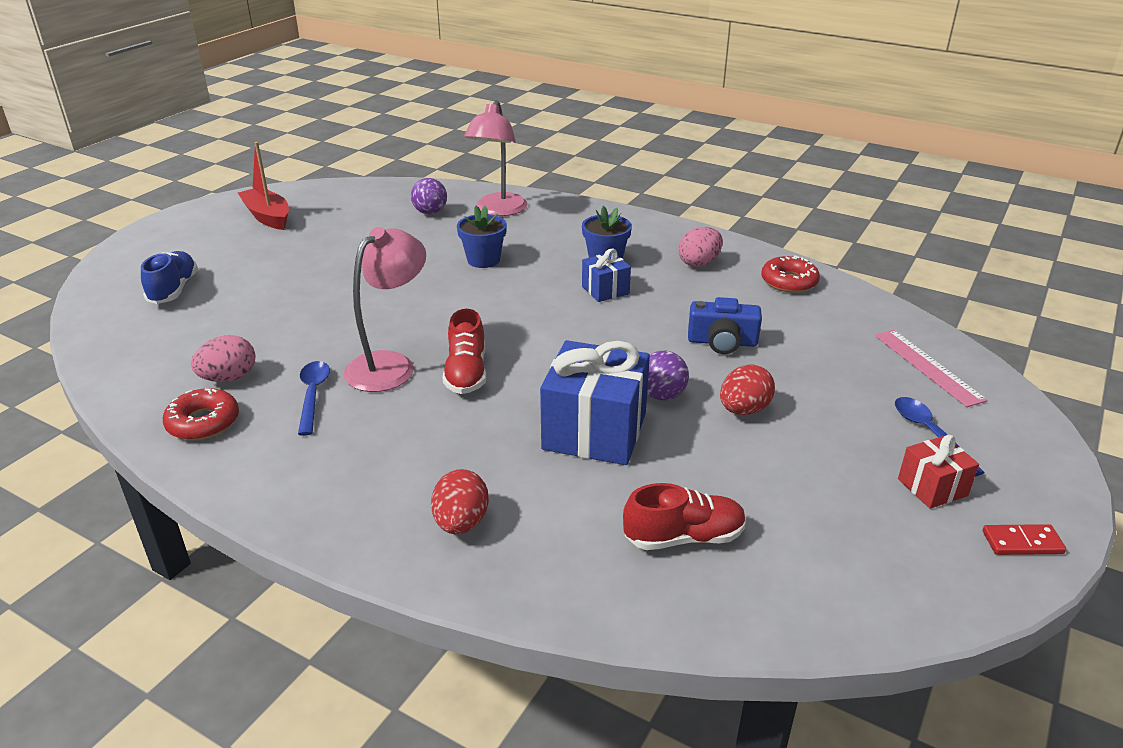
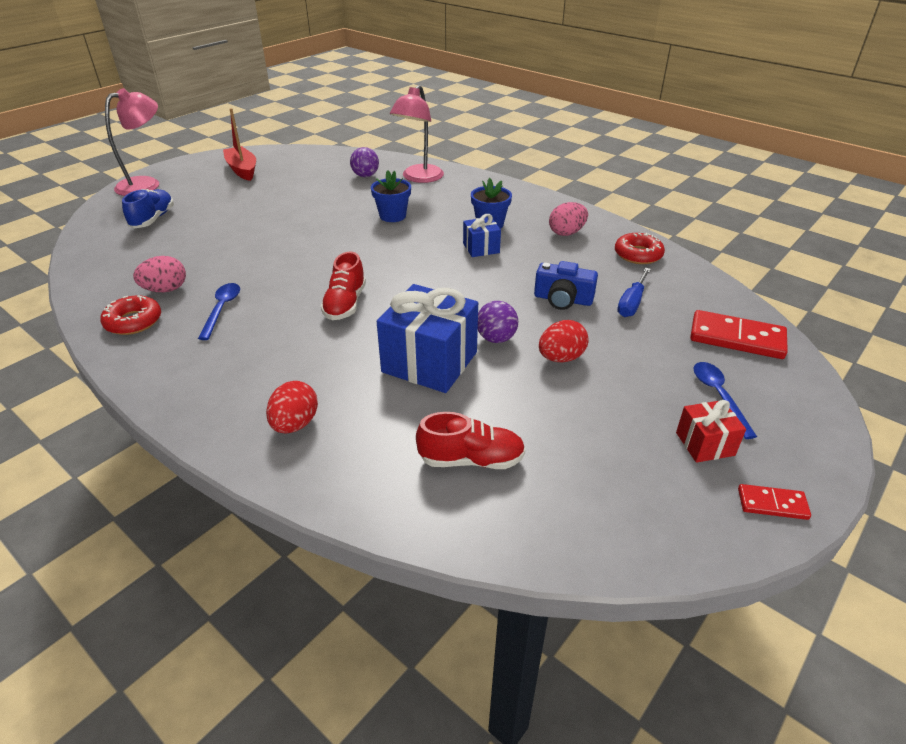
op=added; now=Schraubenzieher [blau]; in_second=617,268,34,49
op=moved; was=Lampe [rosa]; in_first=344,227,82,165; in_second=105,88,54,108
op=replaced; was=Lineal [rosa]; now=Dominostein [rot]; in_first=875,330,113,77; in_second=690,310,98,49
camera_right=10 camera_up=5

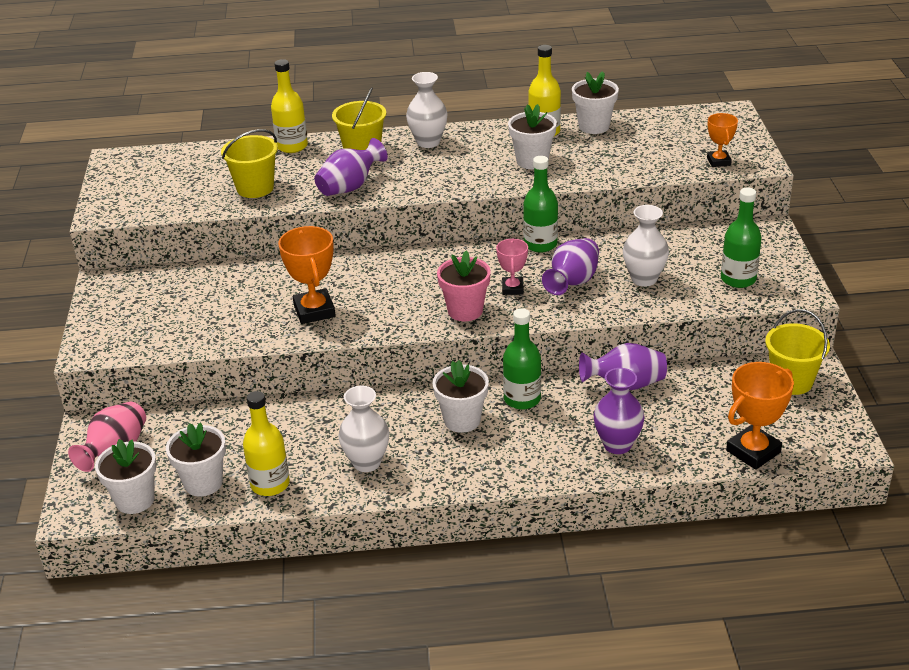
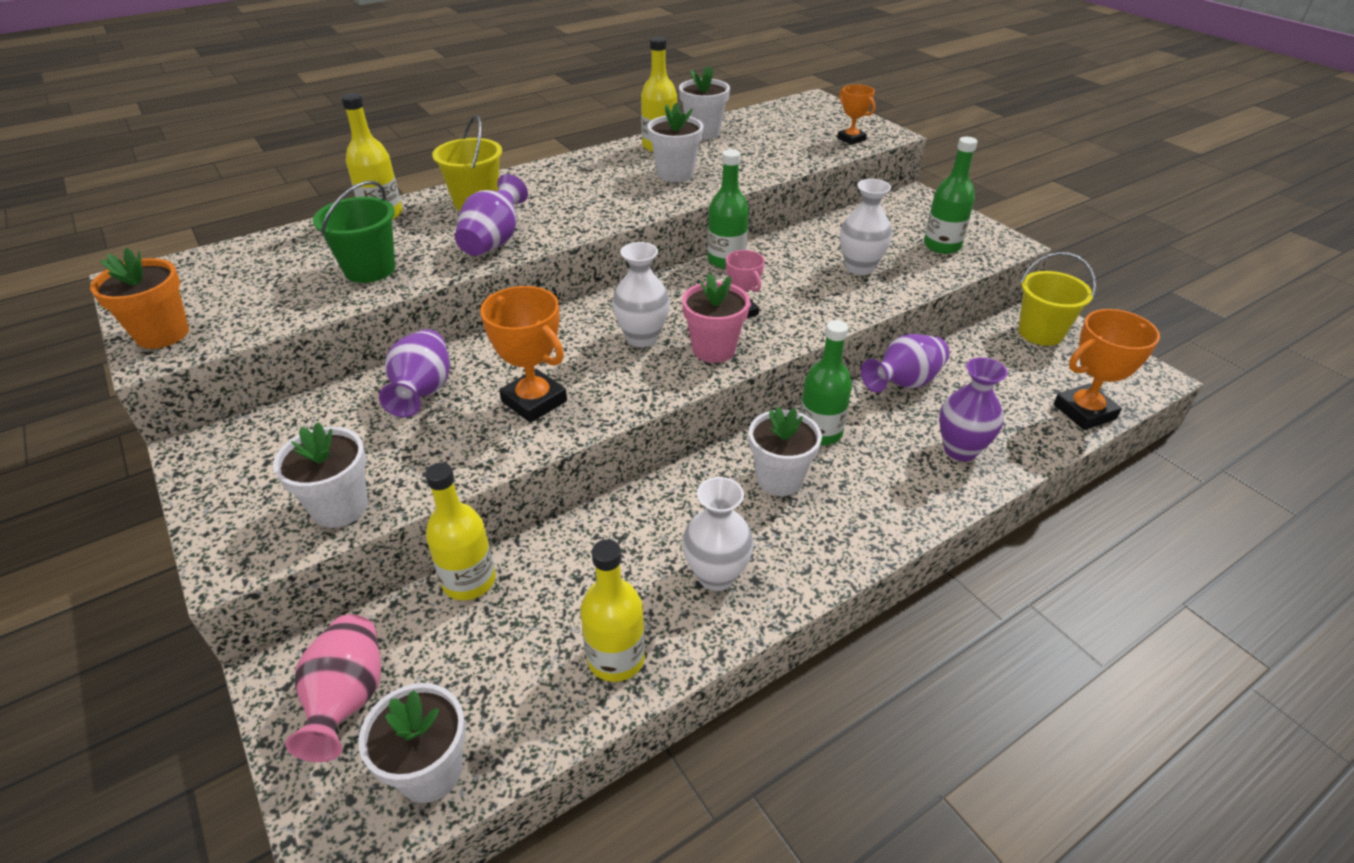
op=added; now=Blumentopf [orange]; in_second=90,248,99,101
op=added; now=Flasche [gelb]; in_second=425,463,71,137
op=moved; was=Blumentopf [weiß]; in_first=166,423,60,73; in_second=273,422,95,106
op=moved; was=Vase [weiß]; in_first=406,72,42,76; in_second=612,242,58,105
op=moved; was=Vase [lila]; in_first=542,238,57,57; in_second=379,329,71,88
op=recoloured; was=Eimer [gelb]; now=Eimer [grün]; in_first=221,129,57,69; in_second=313,181,82,102
op=turned; was=Pokal [orange]; in_first=726,362,68,108; in_second=1054,309,106,121; clockwise=45
camera_right=-30 camera_up=5

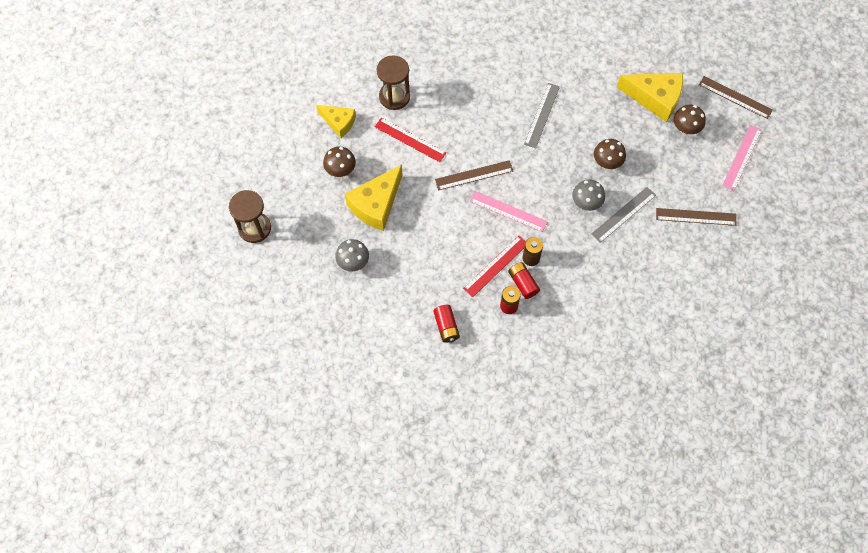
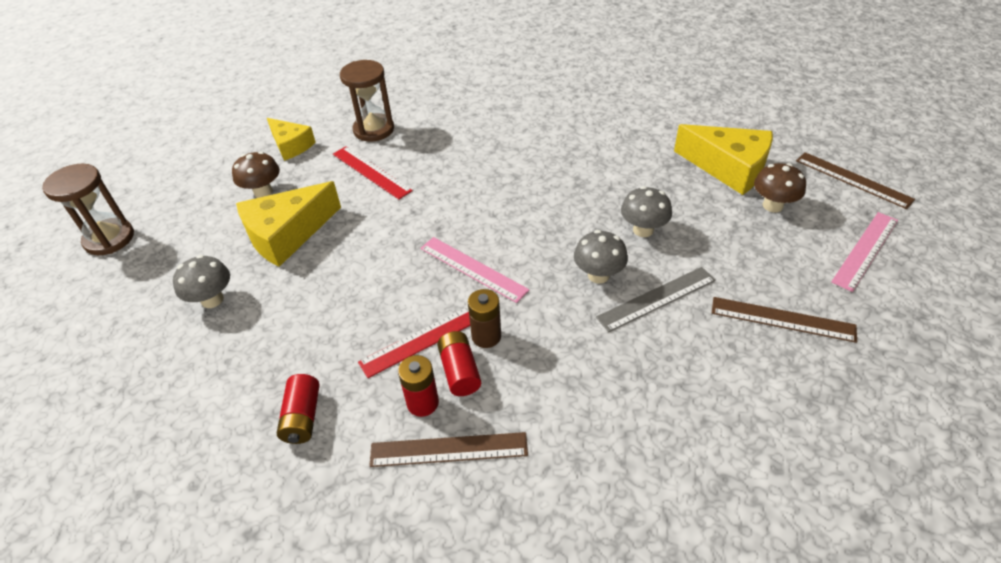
op=removed; was=Lineal [grau]; in_first=524,83,36,65
op=moved; was=Lineal [braun]; in_first=435,160,78,30; in_second=369,432,159,35
op=recoloured; was=Pilz [braun]; now=Pilz [grau]; in_first=594,139,32,30; in_second=621,186,51,51
camera_right=15 camera_up=-20

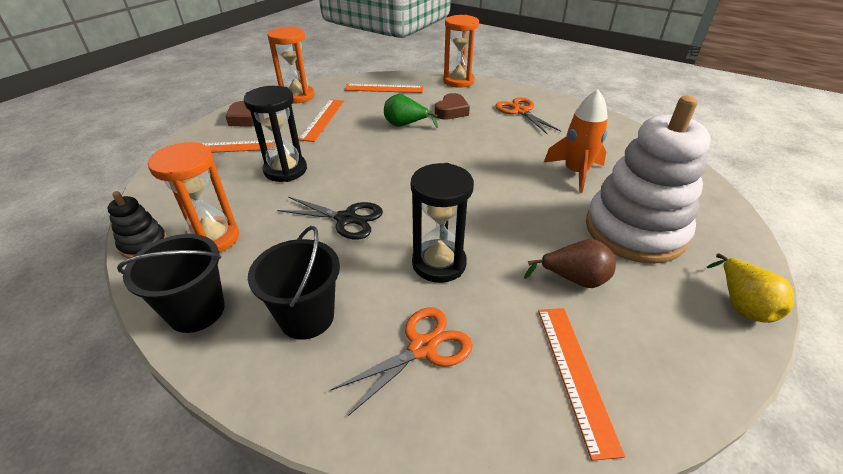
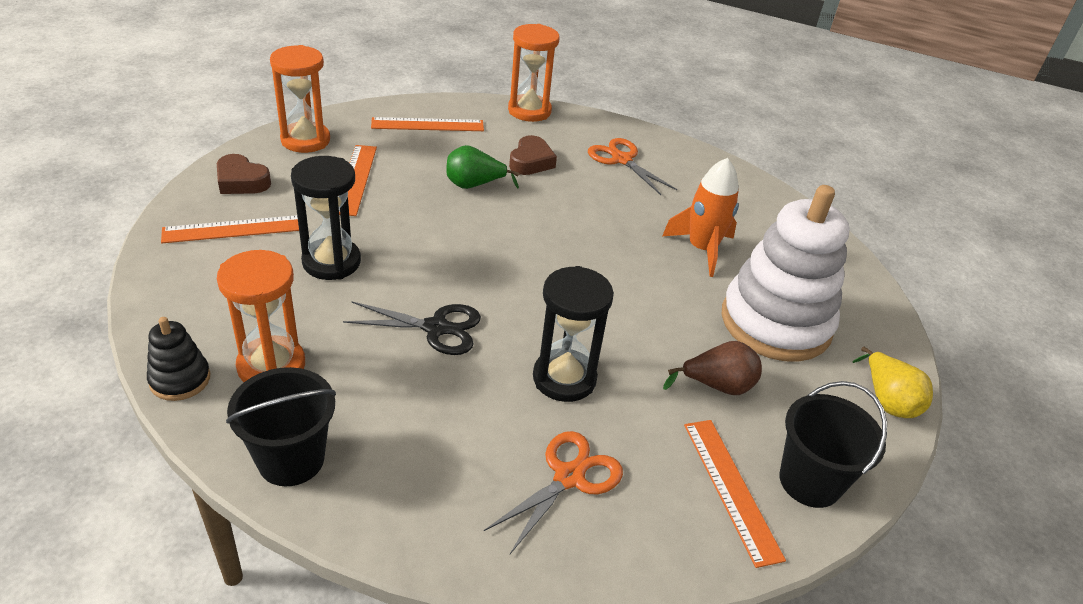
op=moved; was=Eimer [schwarz]; in_first=248,226,92,114; in_second=779,381,108,127
camera_right=-15 camera_up=0

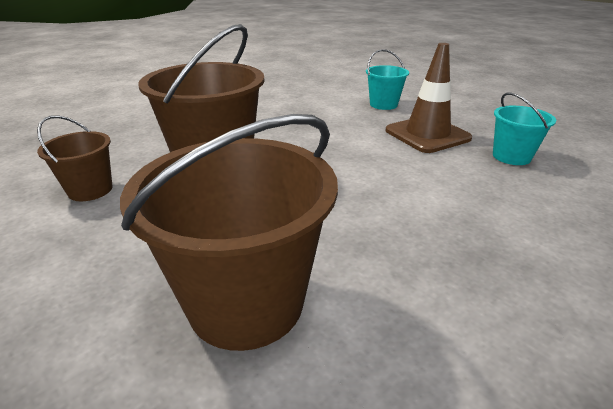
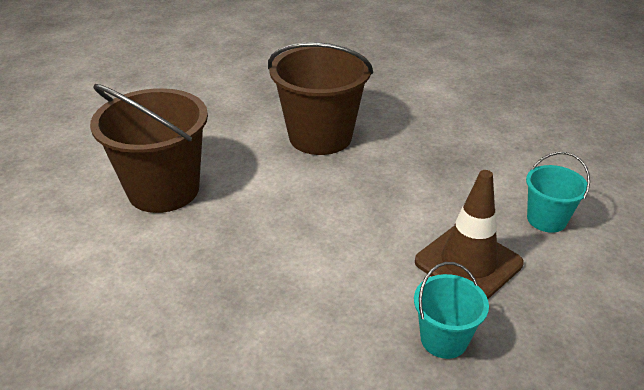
op=removed; was=Eimer [braun]; in_first=37,115,76,86
camera_right=75 camera_up=5

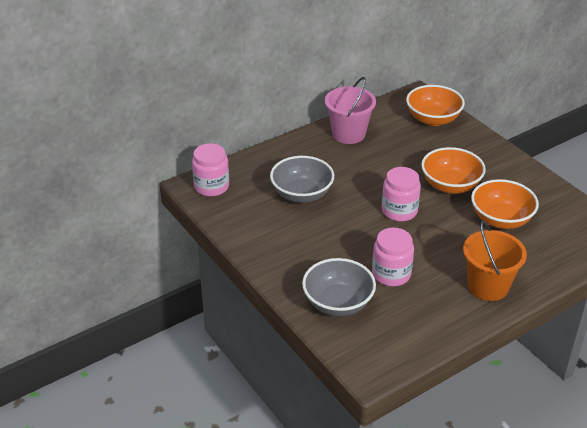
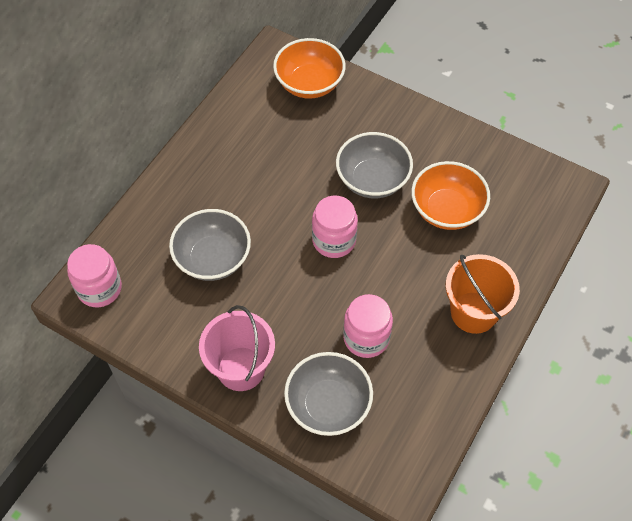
op=moved; was=Eimer [rosa]; in_first=325,77,51,67; in_second=199,305,76,86
op=recoloured; was=Schüssel [orange]; now=Schüssel [grau]; in_first=421,147,65,47; in_second=336,132,77,66
camera_right=-25 camera_up=20

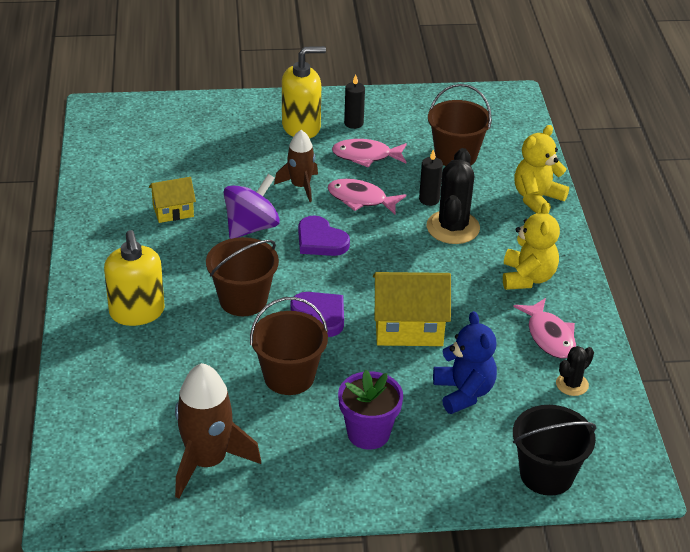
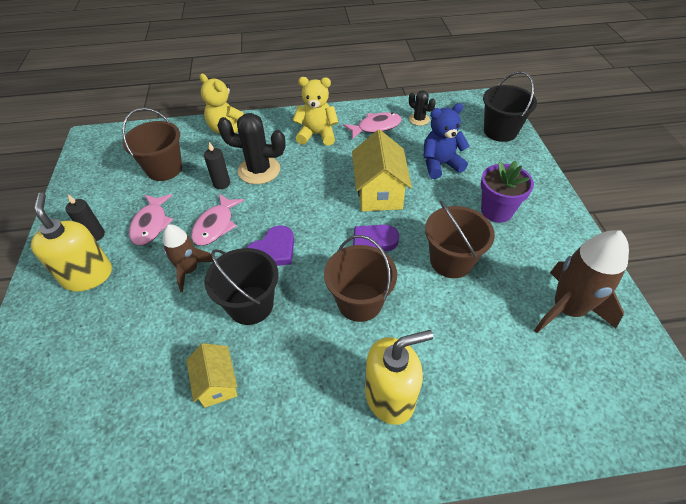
op=replaced; was=Kreisel [lila]; now=Eimer [schwarz]; in_first=223,174,57,65; in_second=204,248,75,77
camera_right=-90 camera_up=10

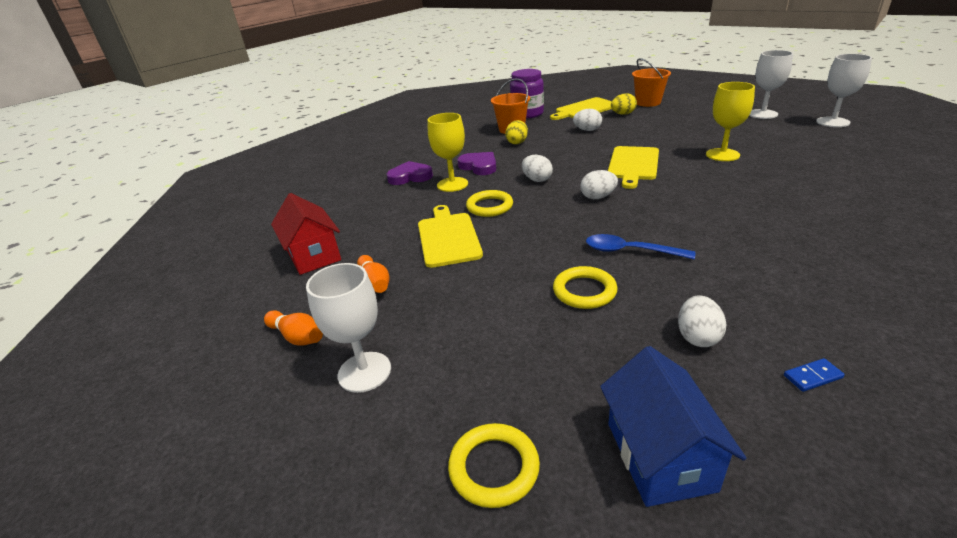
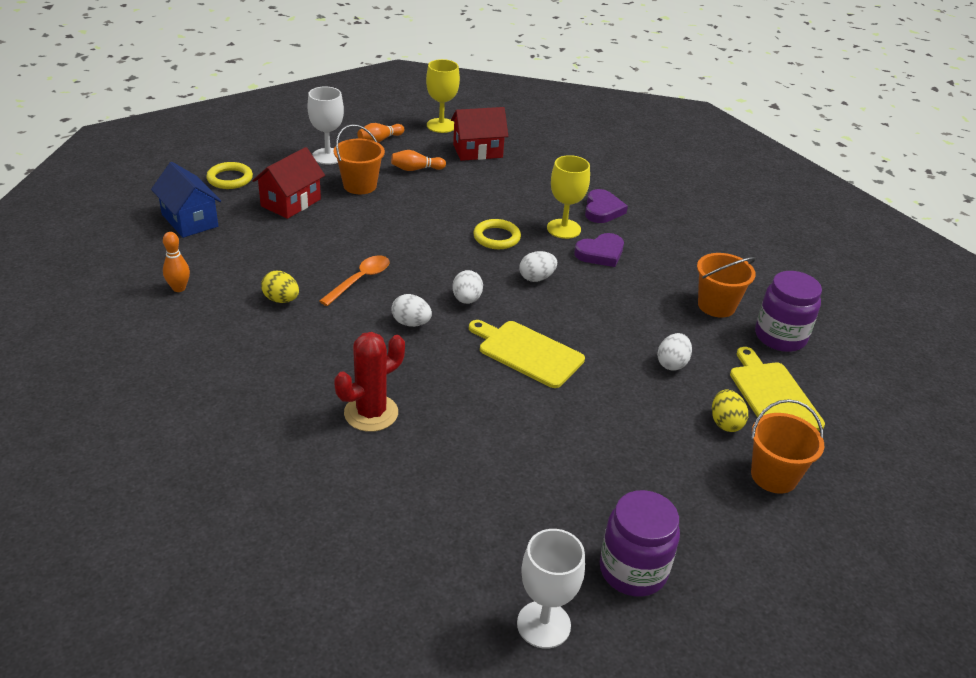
op=removed; was=Schneidebrett [gelb]; in_first=418,205,65,63
op=removed; was=Ring [gelb]; in_first=553,266,65,43
op=added; now=Haus [rot]; in_second=252,147,73,72
op=added; now=Eimer [orange]; in_second=334,124,51,70
op=added; now=Kaktus [rot]; in_second=334,332,71,100
op=moved; was=Ei [gelb]; in_first=505,120,23,25; in_second=261,271,38,32
op=moved; was=Ei [weiß]; in_first=678,295,48,52; in_second=391,294,41,33
op=moved; was=Kelch [gelb]; in_first=706,82,49,79; in_second=426,59,34,74
op=replaced; was=Kelch [weiß]; now=Einmachglas [lila]; in_first=749,50,44,69; in_second=600,490,80,107
op=replaced; was=Dominostein [blau]; now=Bowlingkegel [orange]; in_first=784,358,61,34; in_second=163,232,27,60
op=recoloured; was=Löffel [blau]; now=Löffel [orange]; in_first=586,234,109,25; in_second=319,255,71,51
op=turned; was=Haus [blau]; in_first=600,346,147,161; in_second=151,162,70,76; clockwise=45
camera_right=100 camera_up=5

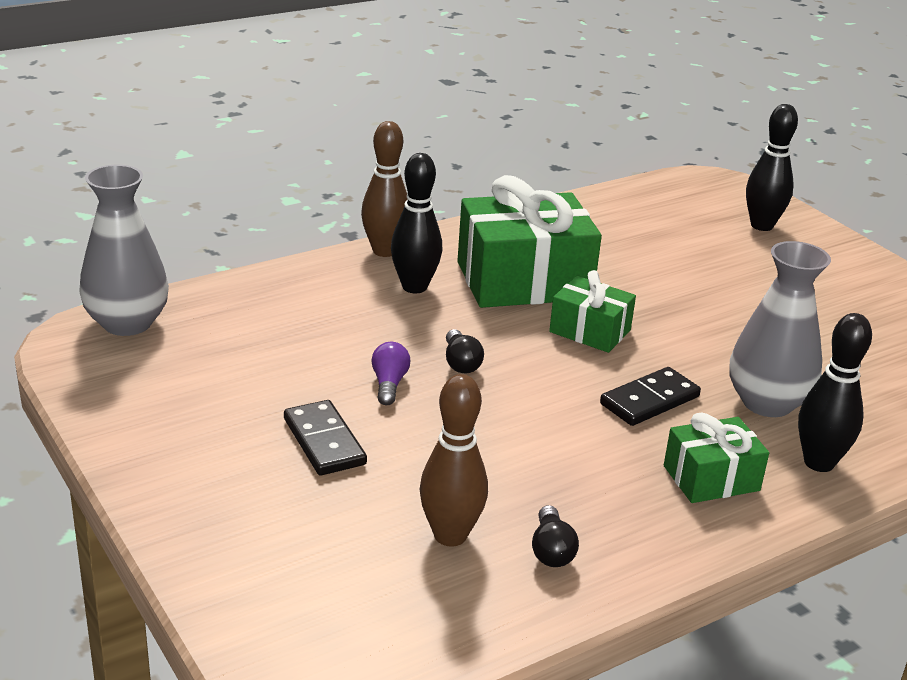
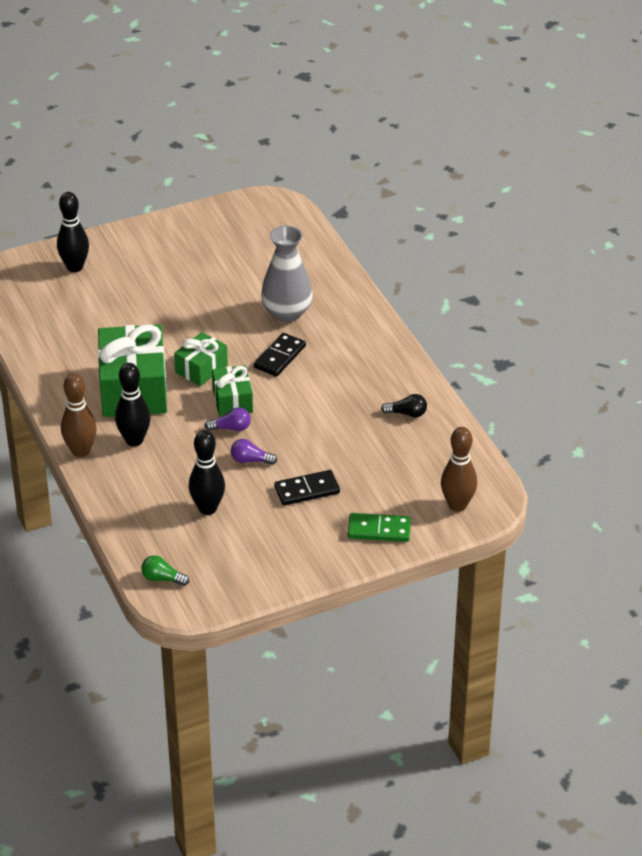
op=added; now=Dominostein [grün]; in_second=348,513,63,29
op=moved; was=Bowlingkegel [braun]; in_first=420,374,68,173; in_second=441,427,36,85
op=moved; was=Geschenk [grün]; in_first=664,413,105,90; in_second=212,365,41,52
op=moved; was=Bowlingkegel [schwarz]; in_first=798,313,74,159; in_second=189,430,36,85
op=replaced; was=Vase [grau]; now=Glühbirne [grün]; in_first=79,165,90,171; in_second=141,555,48,31
op=recoloured; was=Glühbirne [schwarz]; now=Glühbirne [lila]; in_first=446,329,38,44; in_second=205,407,46,24
op=turned; was=Dominostein [schwarz]; in_first=600,367,101,59; in_second=254,333,52,43; clockwise=60
camera_right=-80 camera_up=10

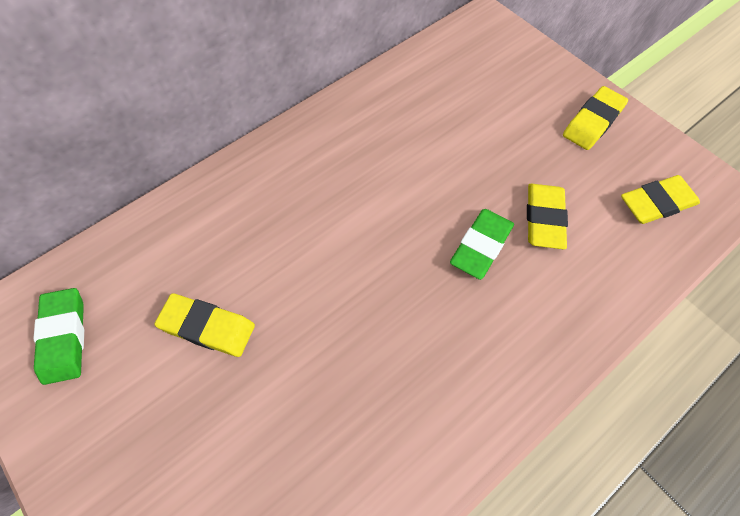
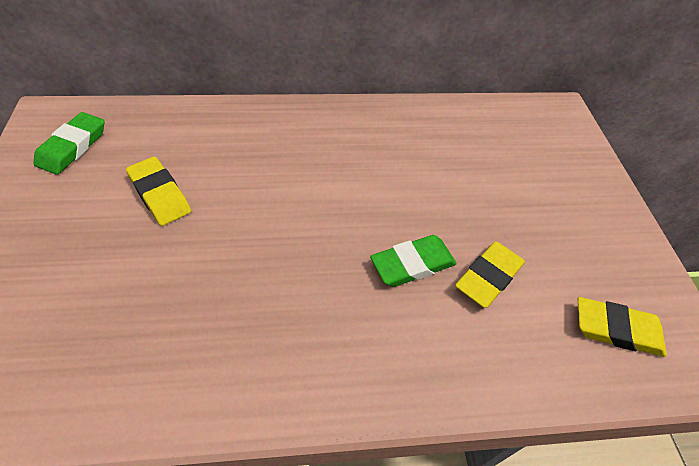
op=removed; was=Radiergummi [gelb]; in_first=563,86,65,64
camera_right=30 camera_up=-10

